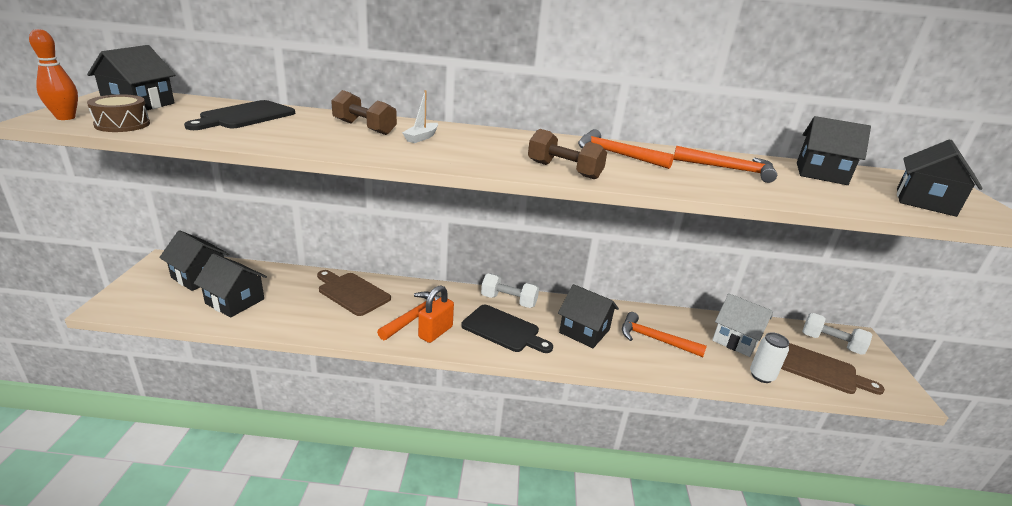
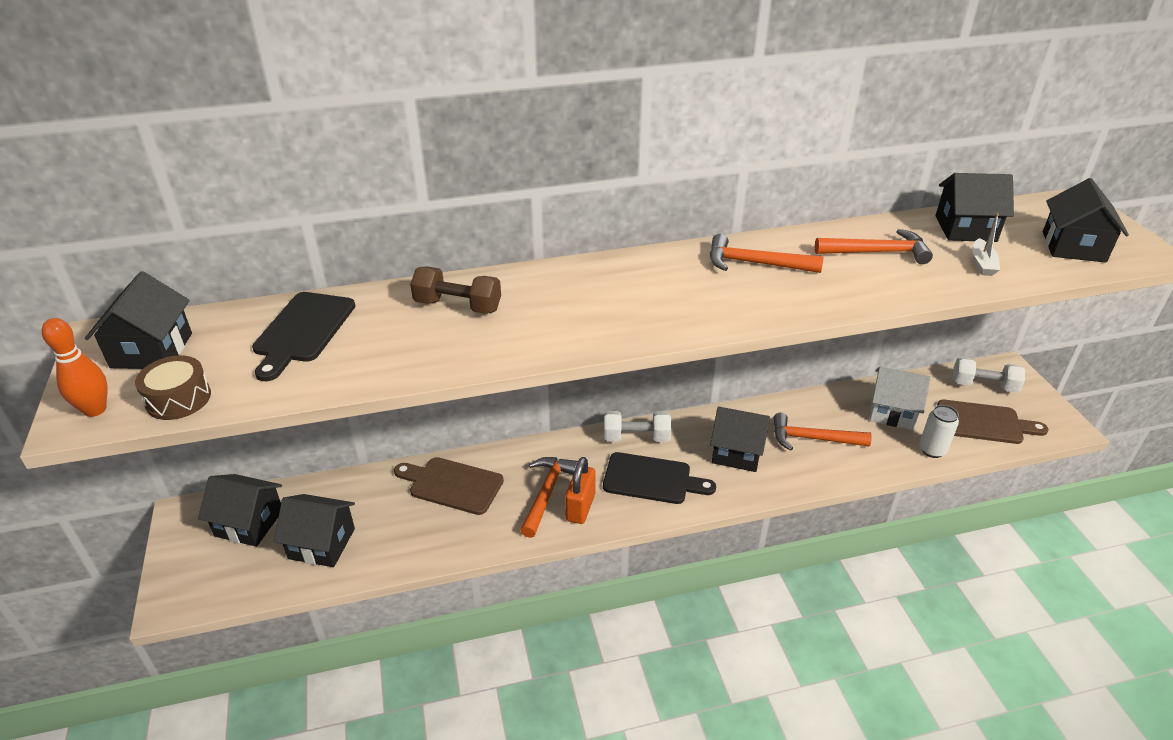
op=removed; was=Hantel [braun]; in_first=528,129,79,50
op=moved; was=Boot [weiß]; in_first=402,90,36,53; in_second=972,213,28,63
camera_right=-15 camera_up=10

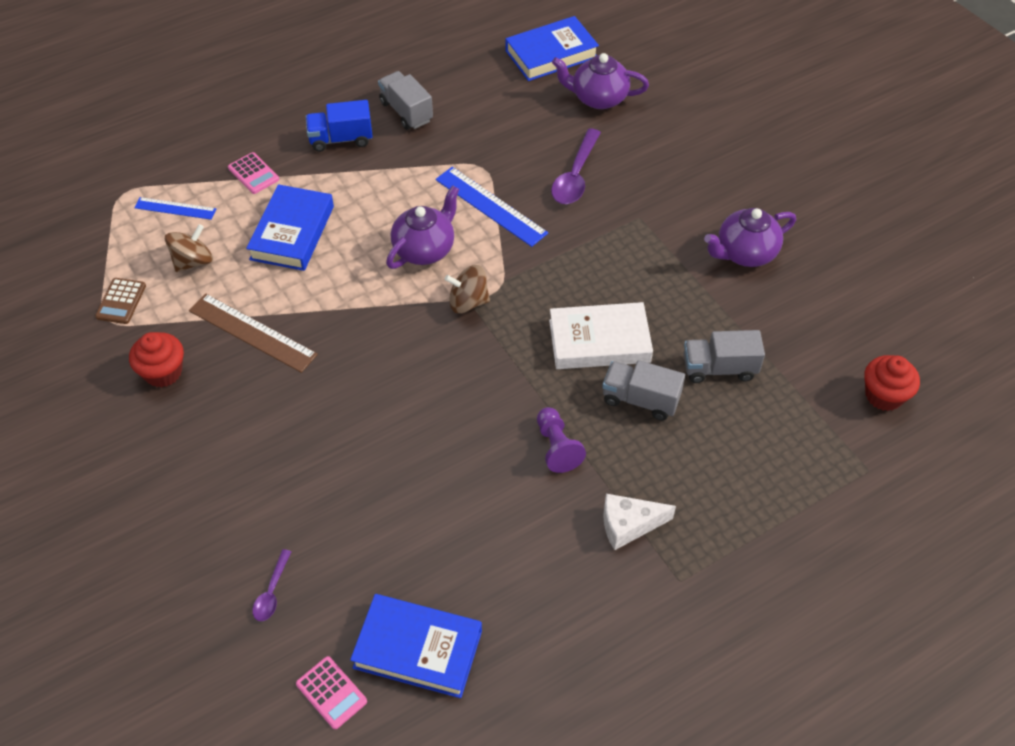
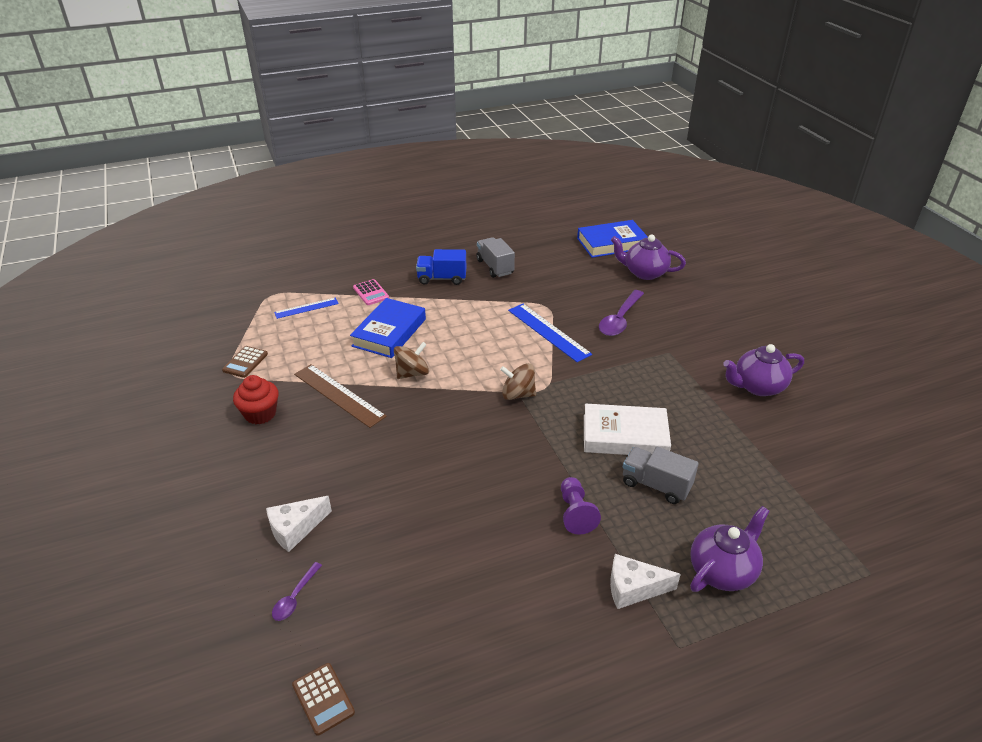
op=removed; was=Buch [blau]; in_first=350,594,132,104
op=removed; was=Lastwagen [grau]; in_first=684,330,81,53
op=removed; was=Muffin [rot]; in_first=864,355,56,56
op=added; now=Käse [weiß]; in_second=266,496,66,56
op=moved; was=Kreisel [braun]; in_first=165,224,48,48; in_second=394,342,35,37
op=moved; was=Teekanne [lila]; in_first=386,185,73,84; in_second=690,506,79,86
op=recoloured; was=Taschenrechner [rosa]; now=Taschenrechner [braun]; in_first=296,656,71,73; in_second=292,663,63,73
op=turned; was=Lineal [blau]; in_first=134,197,82,23; in_second=274,298,65,21; clockwise=-45
camera_right=10 camera_up=-15

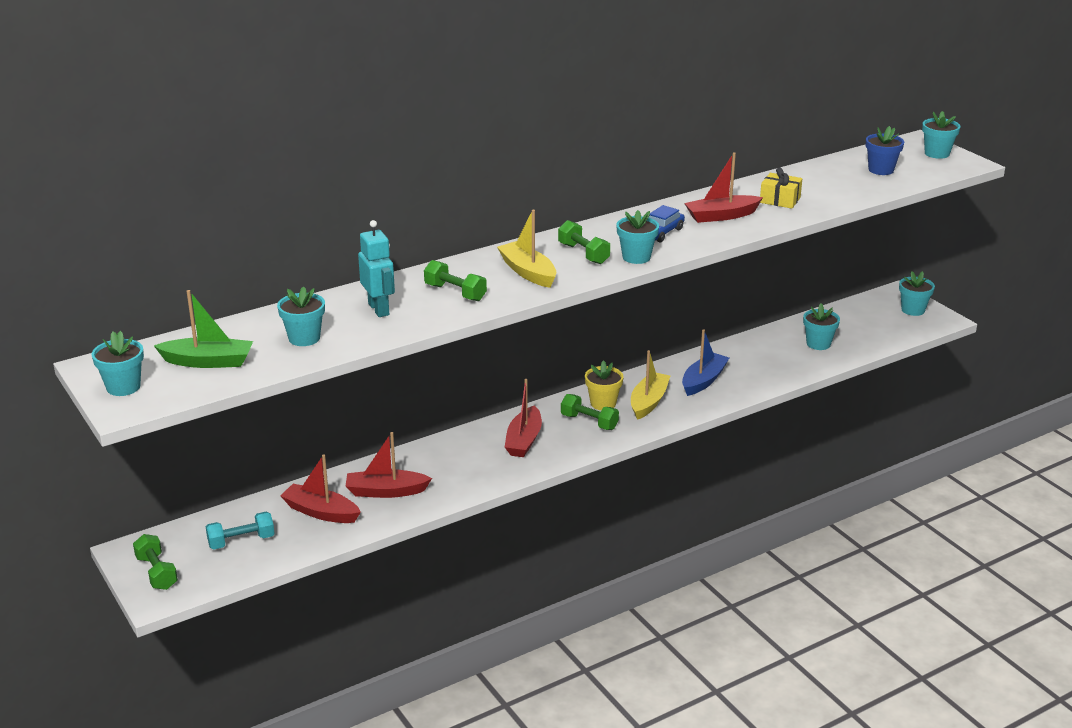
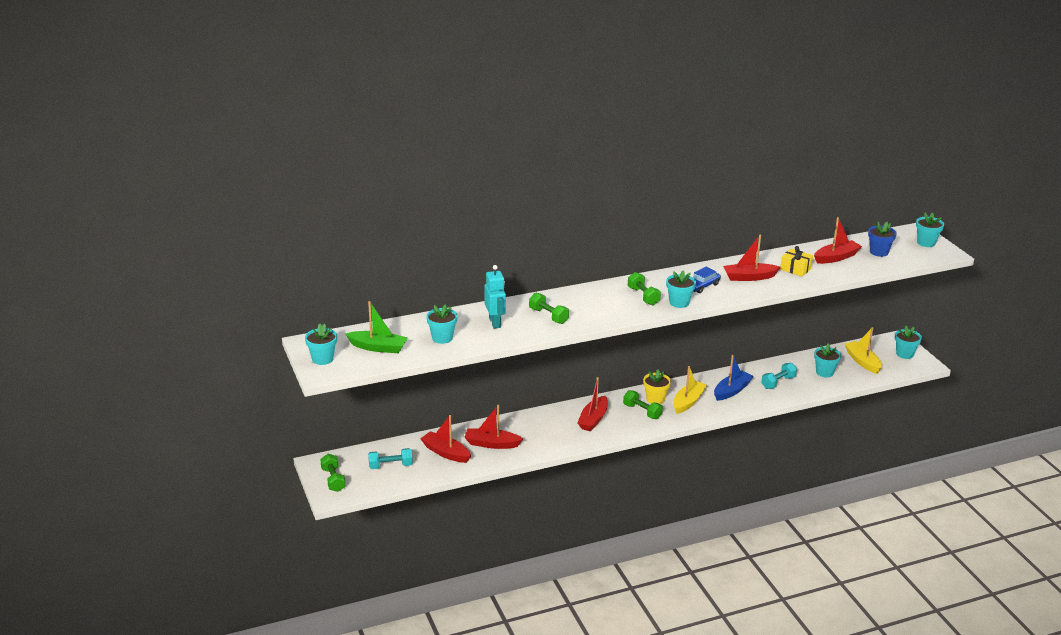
op=added; now=Hantel [türkis]; in_second=761,363,36,26
op=added; now=Boot [rot]; in_second=814,217,48,47
op=moved; was=Boot [gelb]; in_first=497,210,59,78; in_second=845,327,37,47
camera_right=10 camera_up=0

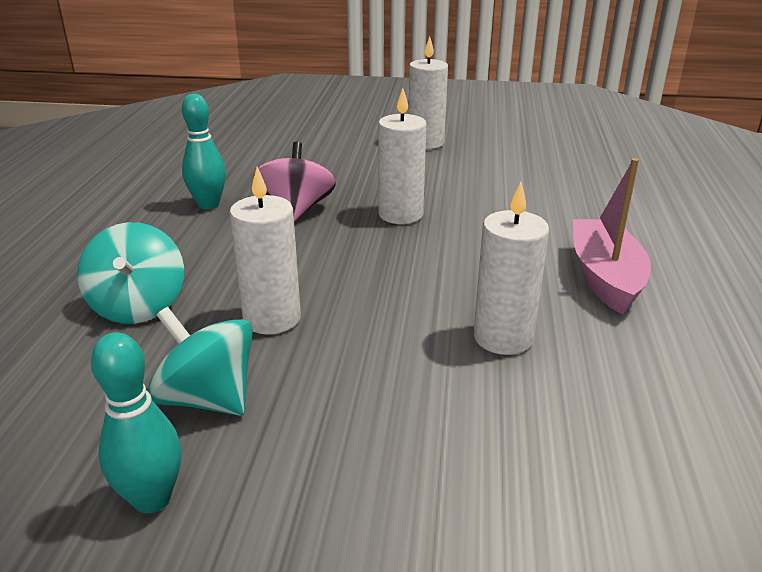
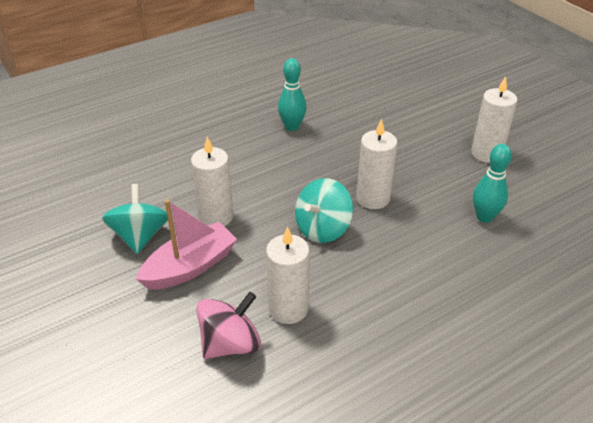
op=moved; was=Kreisel [türkis]; in_first=77,222,107,102; in_second=295,178,58,65
op=moved; was=Bowlingkegel [türkis]; in_first=91,332,90,181; in_second=473,144,39,79
op=moved; was=Kreisel [rosa]; in_first=254,142,82,80; in_second=196,292,65,67
op=moved; was=Boot [rosa]; in_first=573,158,78,157; in_second=136,199,101,91
camera_right=50 camera_up=10

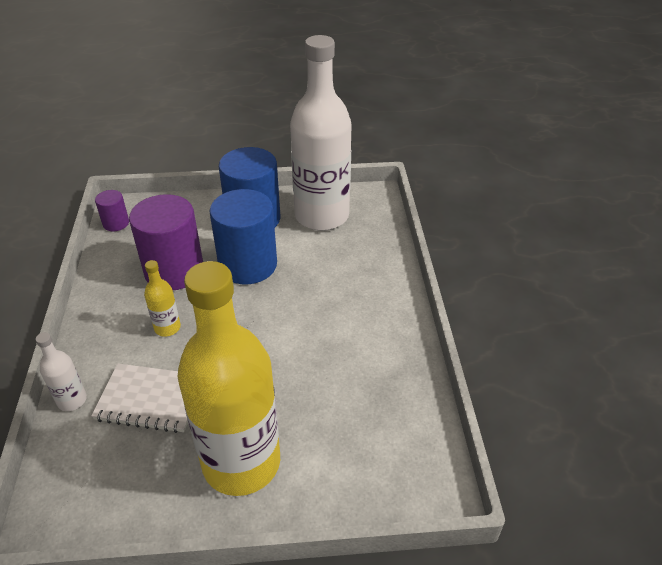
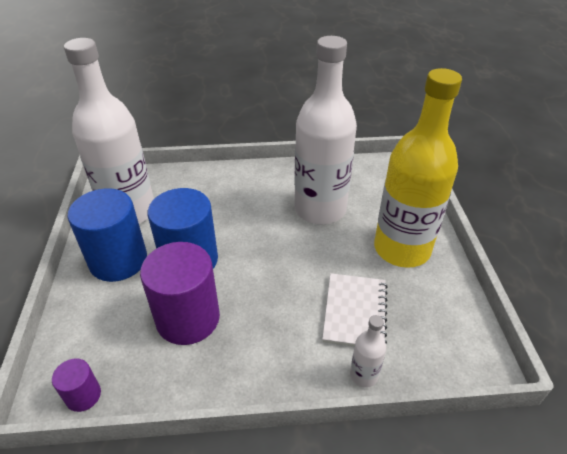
op=removed; was=Flasche [gelb]; in_first=144,260,37,77
op=added; now=Flasche [weiß]; in_second=294,36,63,188
camera_right=-90 camera_up=0

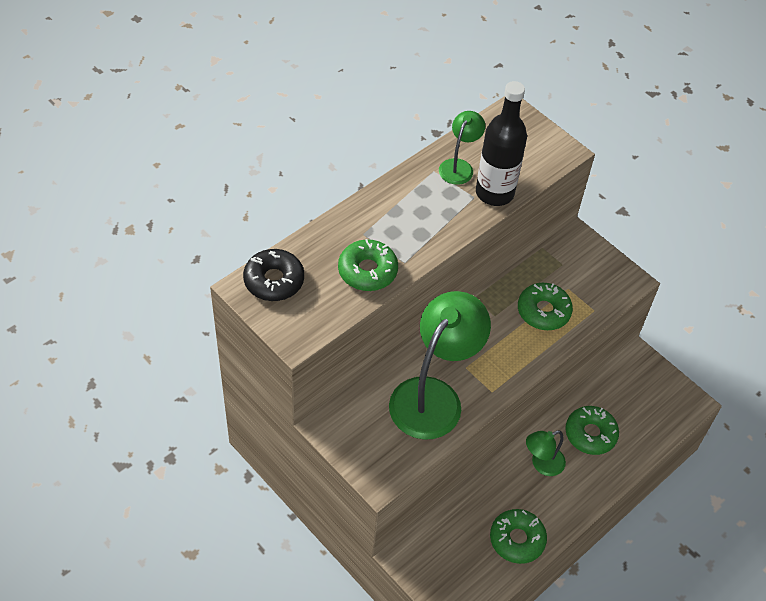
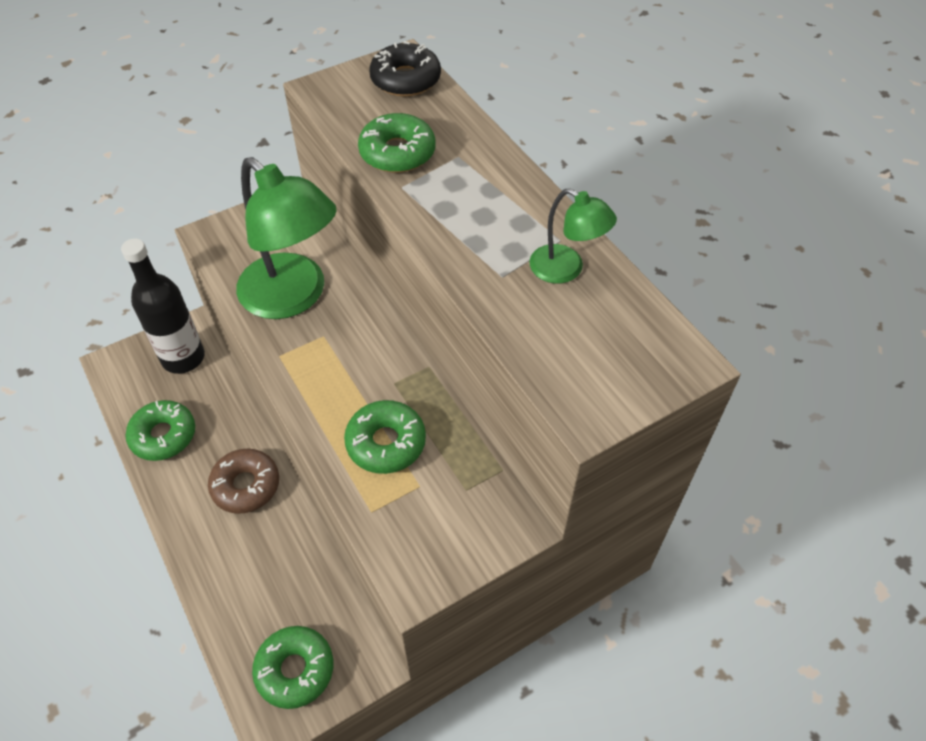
op=moved; was=Flasche [schwarz]; in_first=476,81,51,125; in_second=121,239,84,135
op=moved; was=Donut [grün]; in_first=565,406,54,49; in_second=252,626,81,83
op=replaced; was=Lampe [grün]; now=Donut [braun]; in_first=526,430,40,46; in_second=208,449,71,65
camera_right=105 camera_up=0

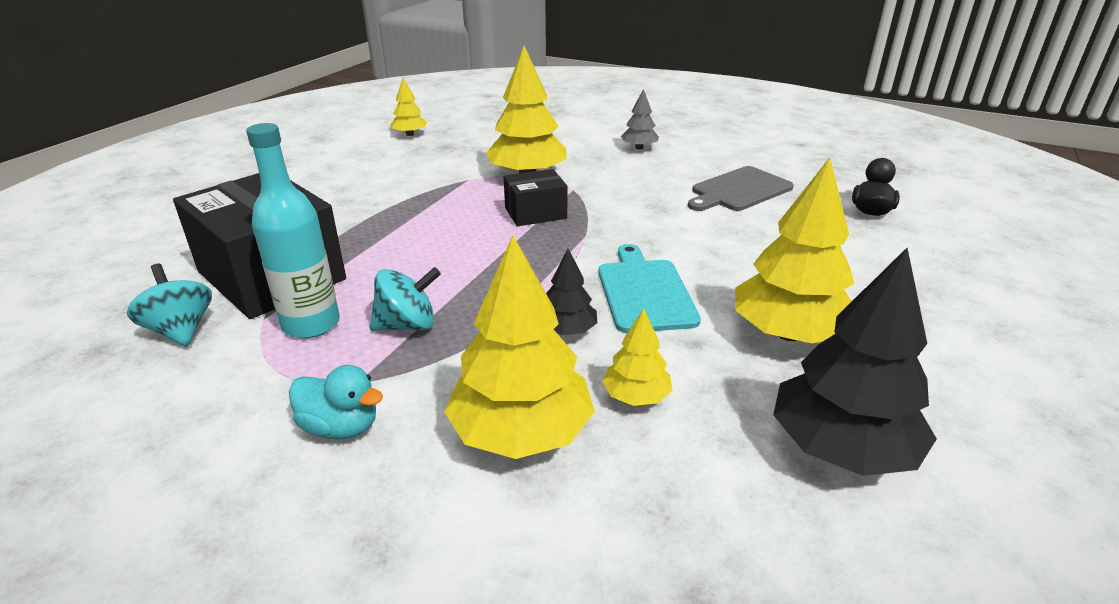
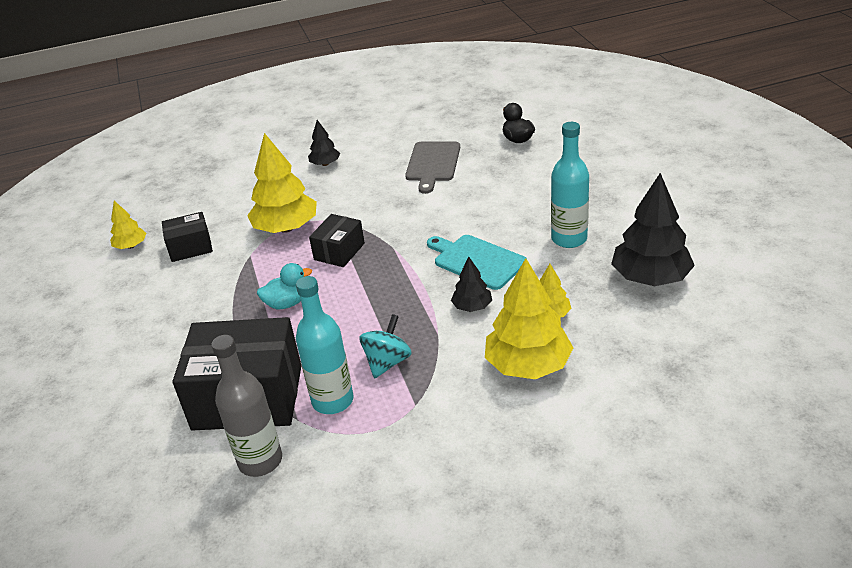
op=added; now=Schachtel [schwarz]; in_second=162,212,51,50
op=moved; was=Ente [türkis]; in_first=289,365,94,74; in_second=257,263,55,47
op=replaced; was=Kreisel [türkis]; now=Flasche [grau]; in_first=127,263,85,84; in_second=211,335,71,142
op=replaced; was=Baum [gelb]; now=Flasche [türkis]; in_first=735,158,119,185; in_second=551,122,38,126
op=recoloured; was=Baum [grau]; now=Baum [schwarz]; in_first=621,89,38,61; in_second=308,120,32,46
camera_right=-40 camera_up=5

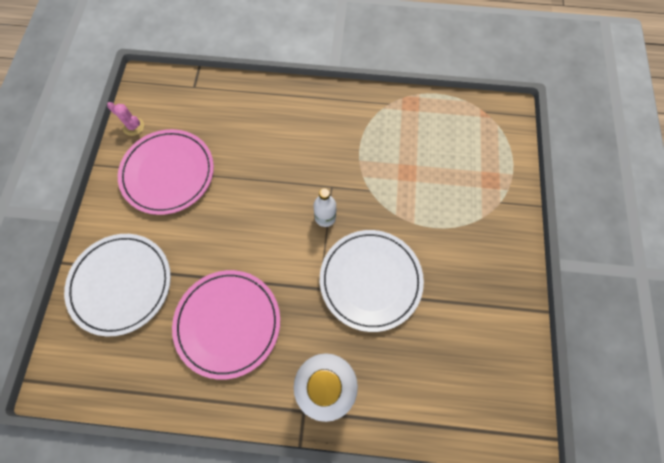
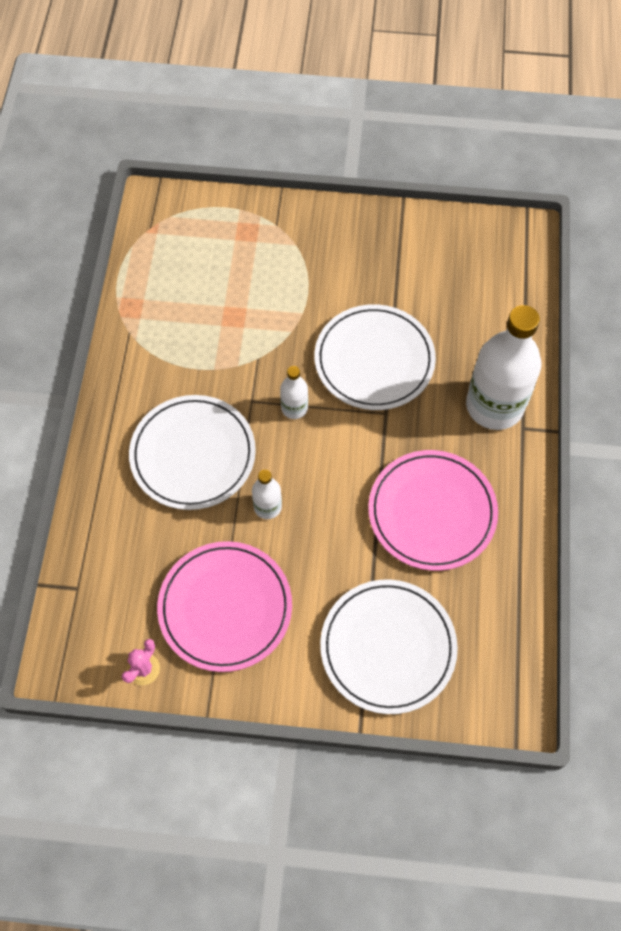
op=added; now=Teller [weiß]; in_second=129,395,127,115
op=added; now=Flasche [weiß]; in_second=252,470,30,49
camera_right=-90 camera_up=-5

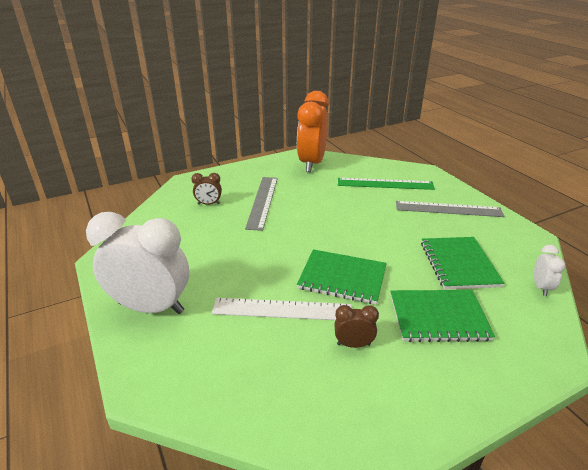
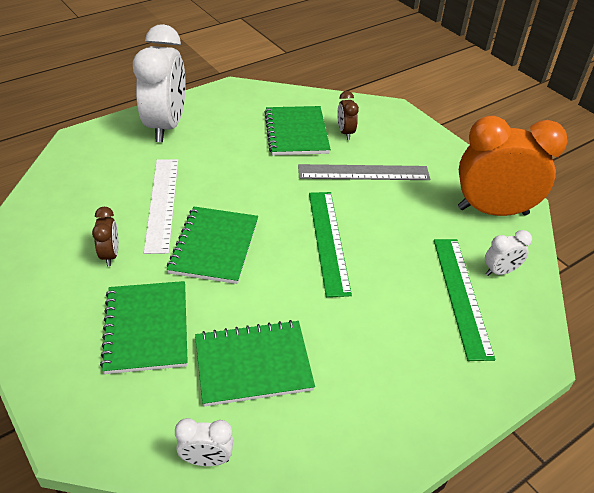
op=removed; was=Lineal [grau]; in_first=396,201,109,16
op=added; now=Notizbuch [grün]; in_second=264,106,67,49
op=added; now=Lineal [grün]; in_second=309,192,43,105
op=added; now=Wecker [weiß]; in_second=485,230,47,46
camera_right=80 camera_up=10

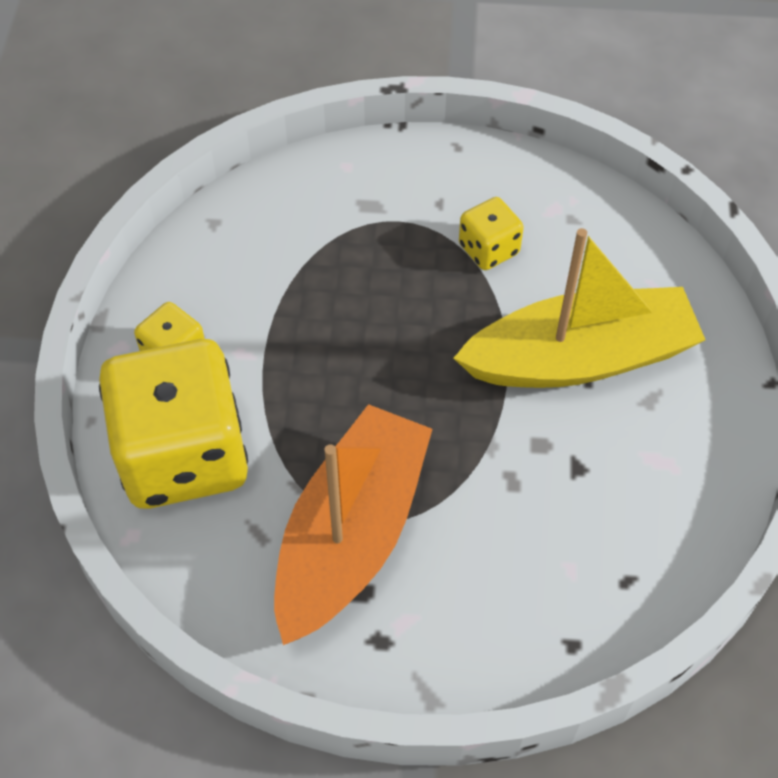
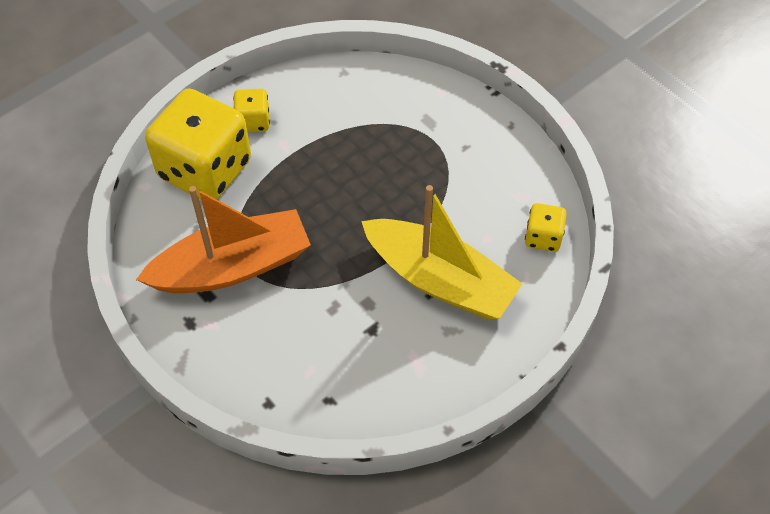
op=moved; was=Spielwürfel [gelb]; in_first=459,197,65,73; in_second=525,203,42,49
camera_right=45 camera_up=0

